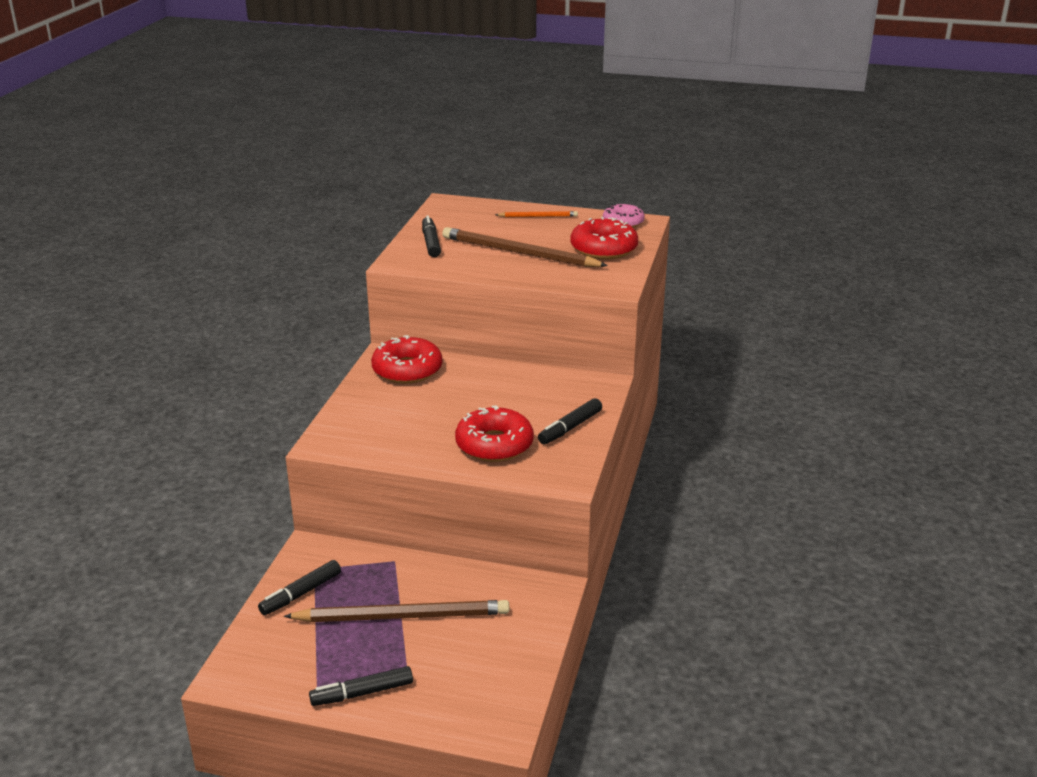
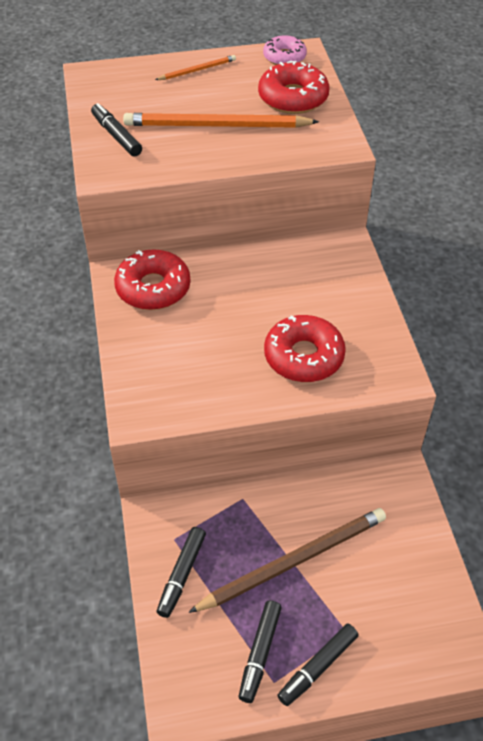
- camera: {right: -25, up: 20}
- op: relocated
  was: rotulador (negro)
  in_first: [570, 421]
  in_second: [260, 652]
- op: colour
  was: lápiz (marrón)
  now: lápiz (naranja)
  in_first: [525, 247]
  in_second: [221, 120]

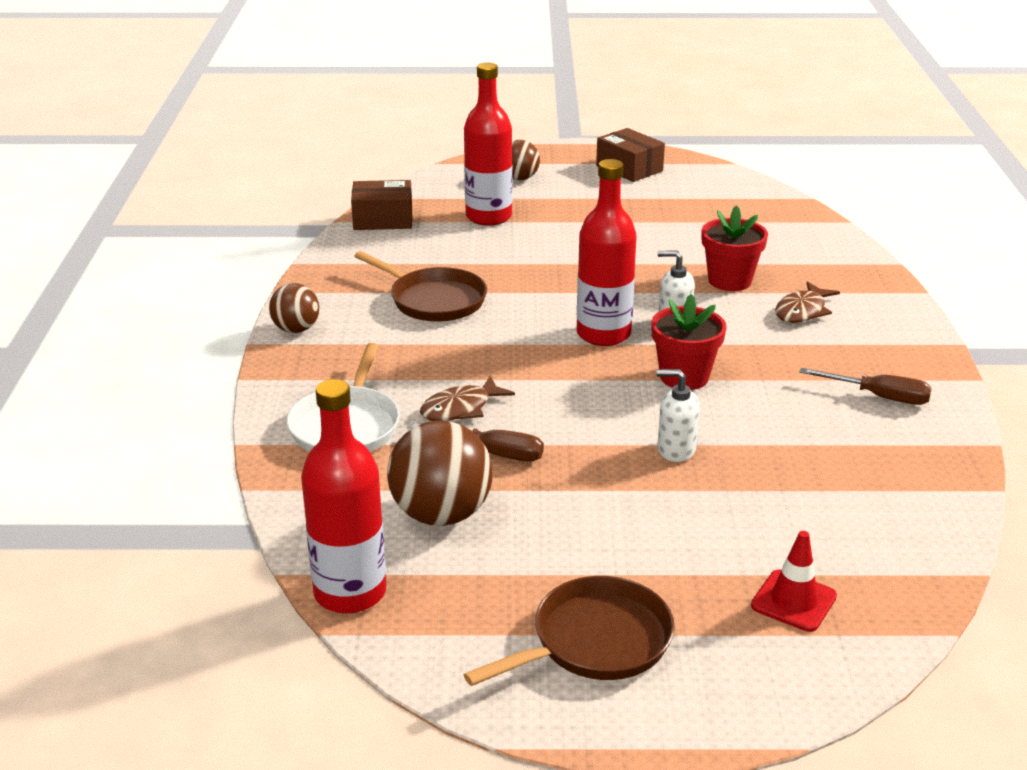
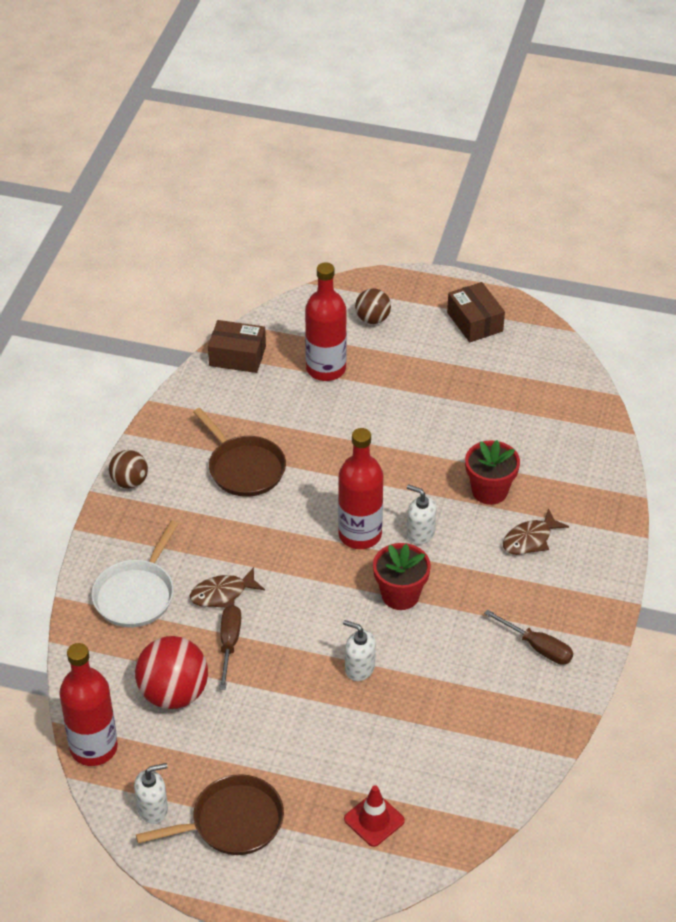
- camera: {right: 15, up: 15}
- op: appeared
  now: dispensador de jabón (blanco)
  in_second: [151, 793]
- op: colour
  was: pelota (marrón)
  now: pelota (rojo)
  in_first: [440, 473]
  in_second: [171, 672]
- op: spun
  was: destornillador (marrón)
  in_first: [477, 442]
  in_second: [230, 647]
  clockwise: -120

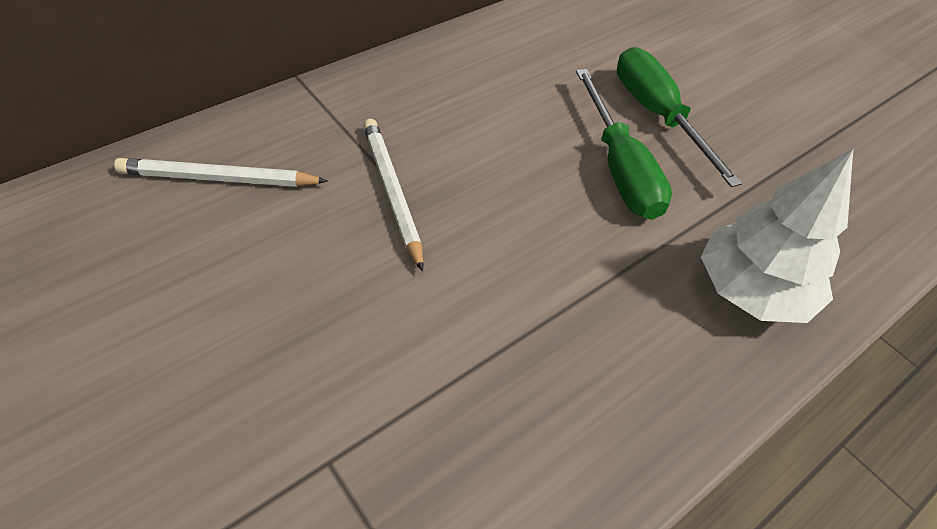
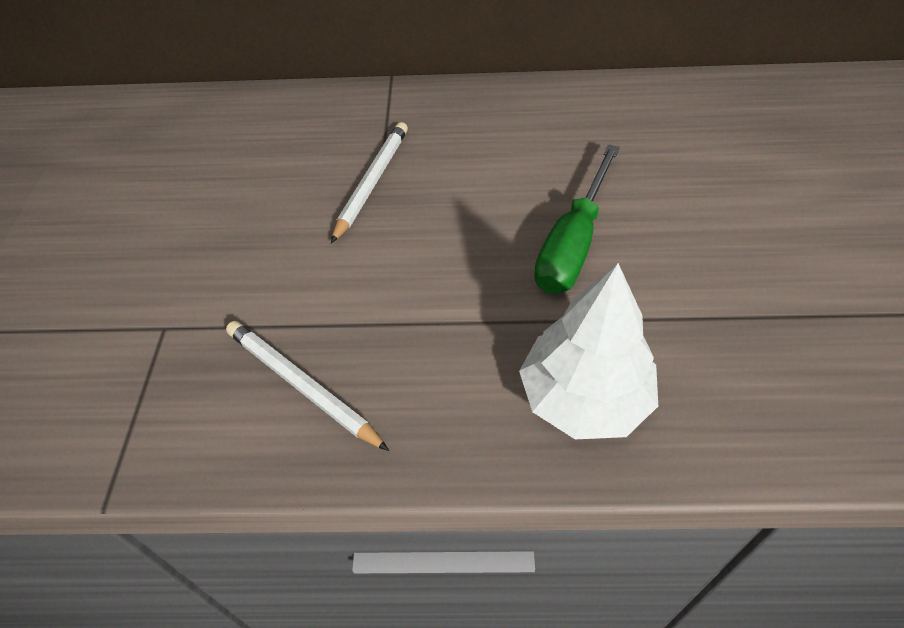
- camera: {right: 45, up: 0}
- op: missing
  was: destornillador (verde)
  in_first: [679, 117]
- op: relocated
  was: lápiz (blanco)
  in_first: [221, 172]
  in_second: [307, 386]

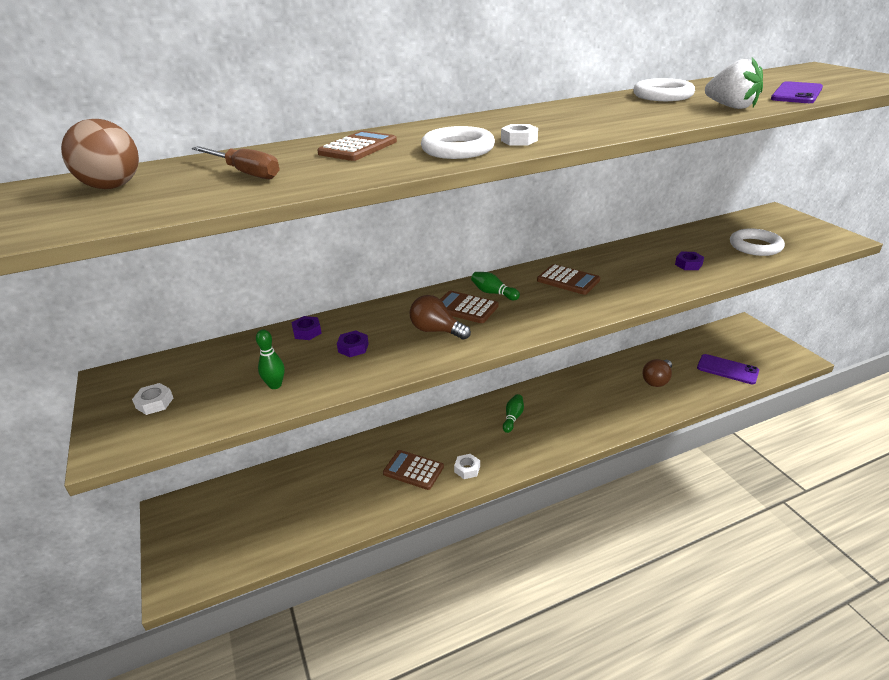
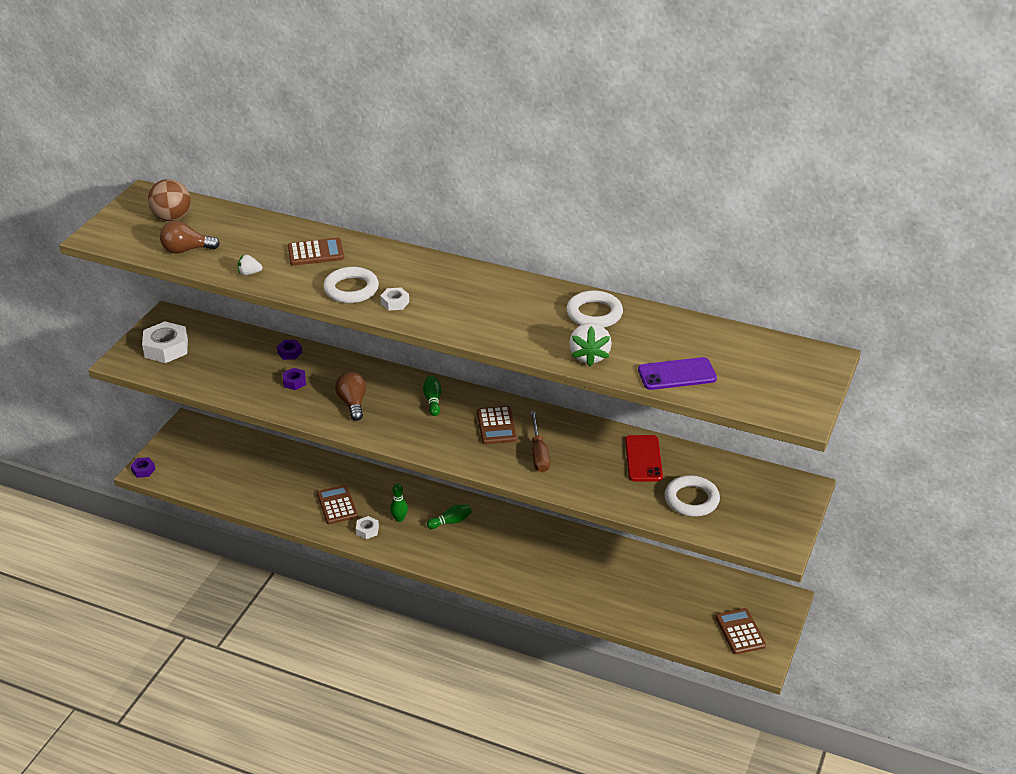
- camera: {right: 45, up: 5}
- op: missing
  was: móvil (morado)
  in_first: [728, 369]
- op: appeared
  now: fresa (blanco)
  in_second: [250, 265]
- op: appeared
  now: móvil (rojo)
  in_second: [644, 458]
- op: relocated
  was: destornillador (marrón)
  in_first: [235, 162]
  in_second: [540, 442]
- op: relocated
  was: bolo (verde)
  in_first: [270, 359]
  in_second: [399, 503]
- op: relocated
  was: calculadora (marrón)
  in_first: [469, 307]
  in_second: [740, 631]
- op: relocated
  was: bombilla (marrón)
  in_first: [657, 373]
  in_second: [190, 237]
- op: relocated
  was: tuerca (morado)
  in_first: [689, 261]
  in_second: [143, 467]
- op: size
  was: tuerca (blanco)
  in_first: [152, 399]
  in_second: [165, 342]
  ratio: 1.94

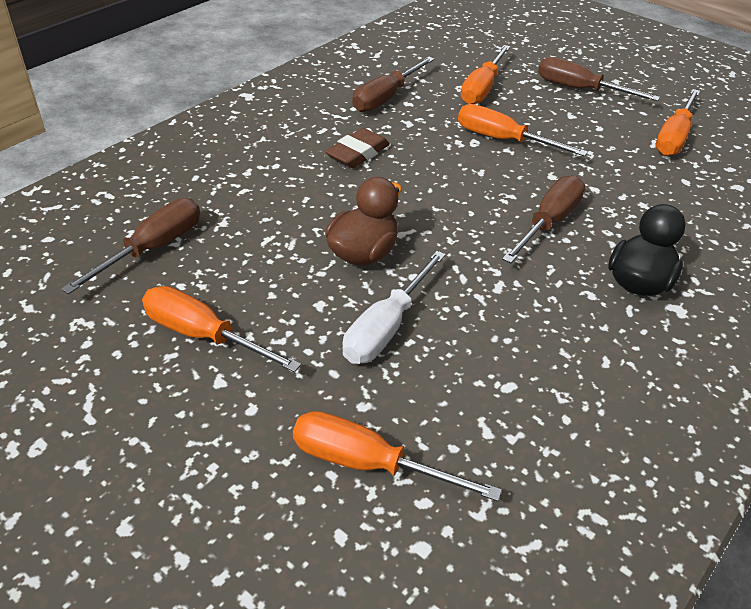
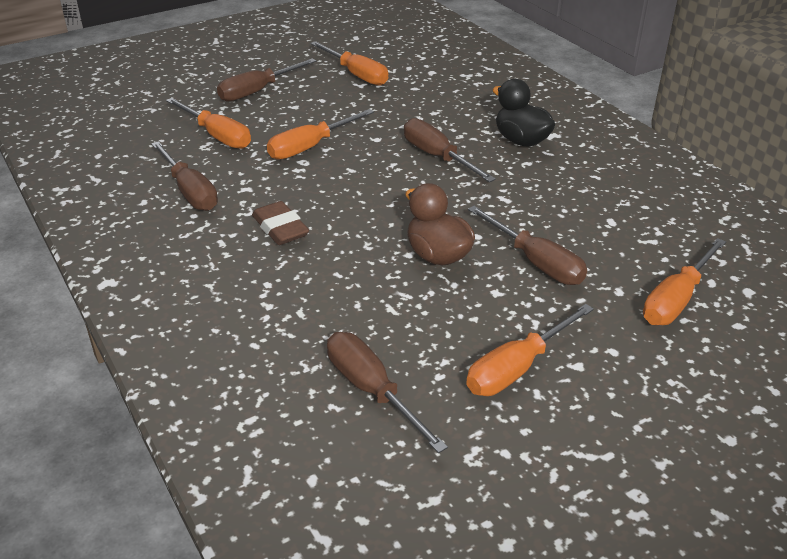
- camera: {right: -70, up: -5}
- op: colour
  was: destornillador (blanco)
  now: destornillador (marrón)
  in_first: [394, 307]
  in_second: [527, 245]

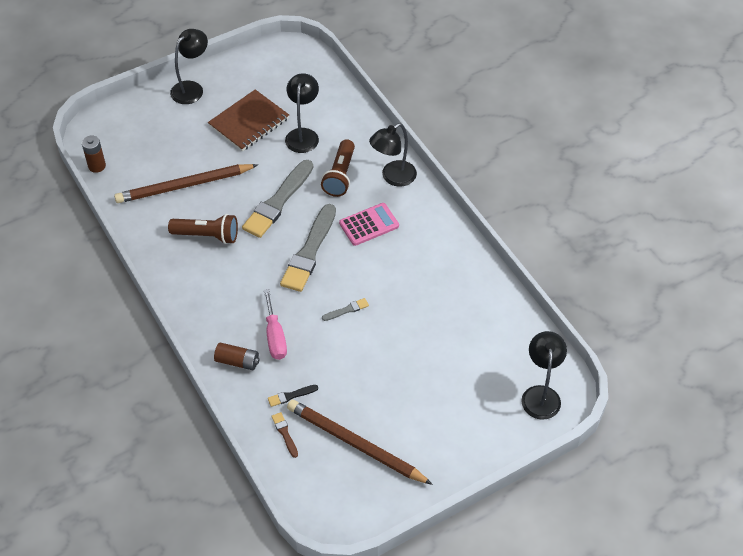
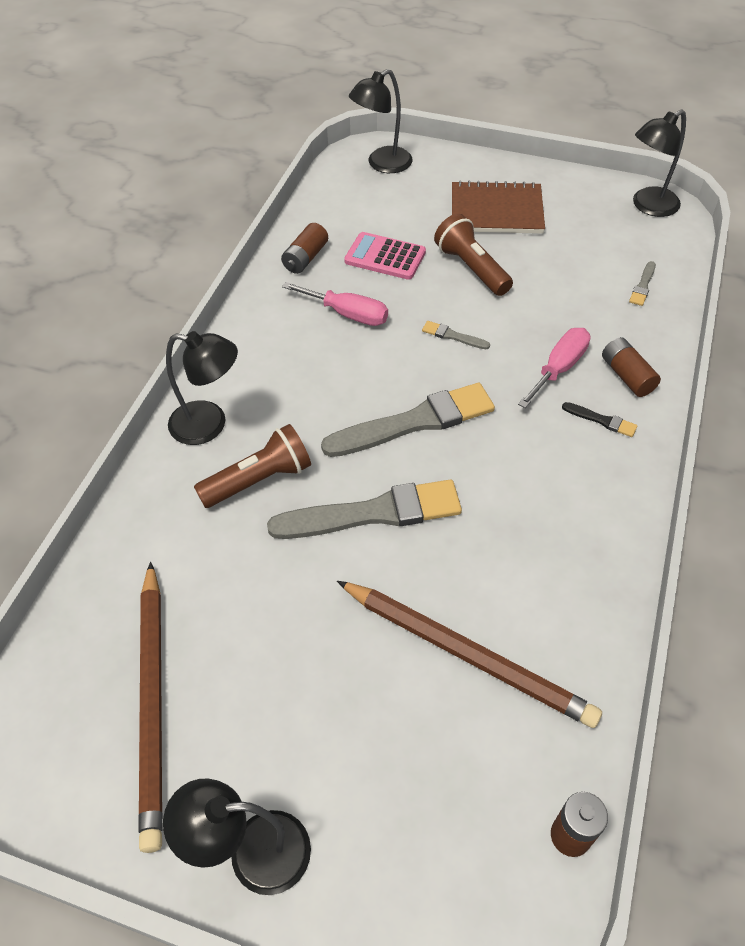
- camera: {right: -130, up: 0}
- op: appeared
  now: pila (marrón)
  in_second: [304, 248]
- op: appeared
  now: destornillador (rosa)
  in_second: [335, 304]
- op: relocated
  was: lámpara de mano (marrón)
  in_first: [203, 229]
  in_second: [473, 255]
- op: relocated
  was: cuaderno (marrón)
  in_first: [248, 120]
  in_second: [498, 207]
- op: relocated
  was: pincel (negro)
  in_first: [293, 396]
  in_second: [600, 419]
- op: relocated
  was: lámpara (negro)
  in_first: [302, 113]
  in_second: [659, 163]
- op: relocated
  was: lápiz (marrón)
  in_first: [360, 442]
  in_second: [150, 707]
- op: relocated
  was: calculadora (rosa)
  in_first: [369, 224]
  in_second: [385, 256]
- op: colour
  was: pincel (marrón)
  now: pincel (gris)
  in_first: [285, 435]
  in_second: [642, 283]

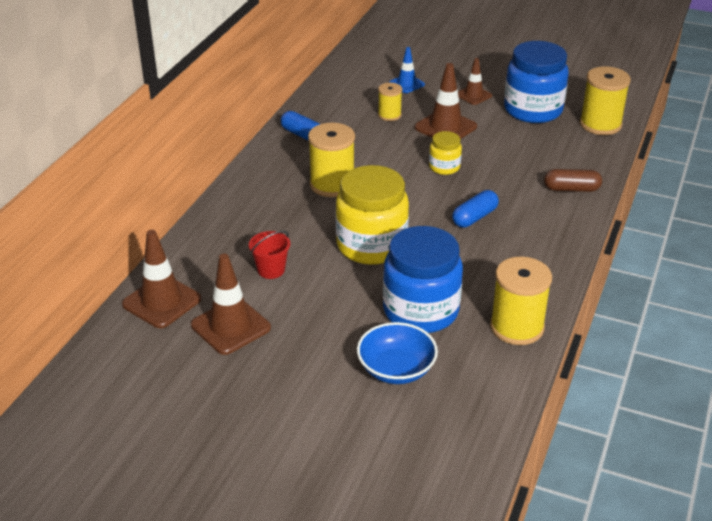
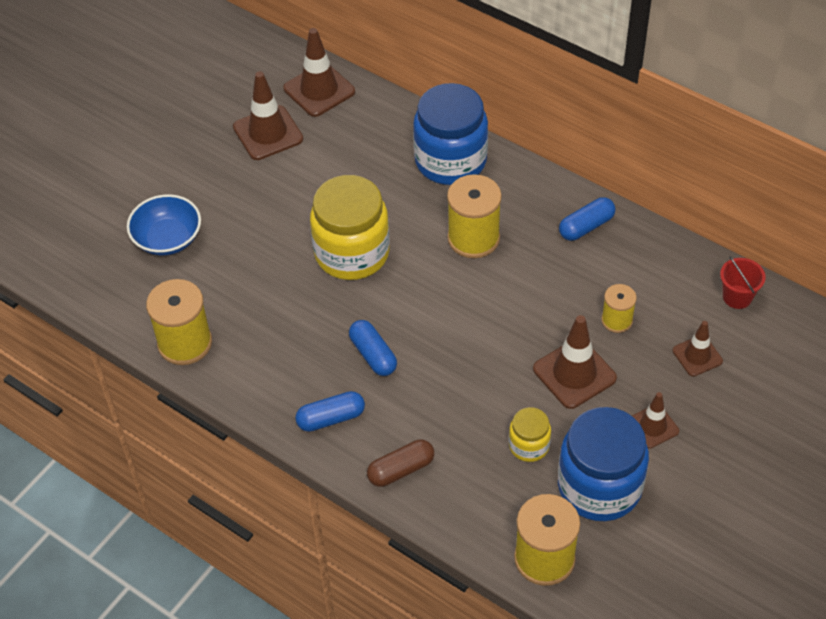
- camera: {right: 105, up: 15}
- op: appeared
  now: cápsula (azul)
  in_second: [330, 411]
- op: relocated
  was: balde (rojo)
  in_first: [269, 255]
  in_second: [743, 282]
- op: relocated
  was: tarro (azul)
  in_first: [423, 279]
  in_second: [450, 134]
- op: relocated
  was: tarro (amarillo)
  in_first: [445, 153]
  in_second: [530, 434]
- op: colour
  was: cono de tráfico (azul)
  now: cono de tráfico (marrón)
  in_first: [407, 70]
  in_second: [698, 348]
- op: spun
  was: cápsula (marrón)
  in_first: [573, 180]
  in_second: [400, 463]
  clockwise: 45

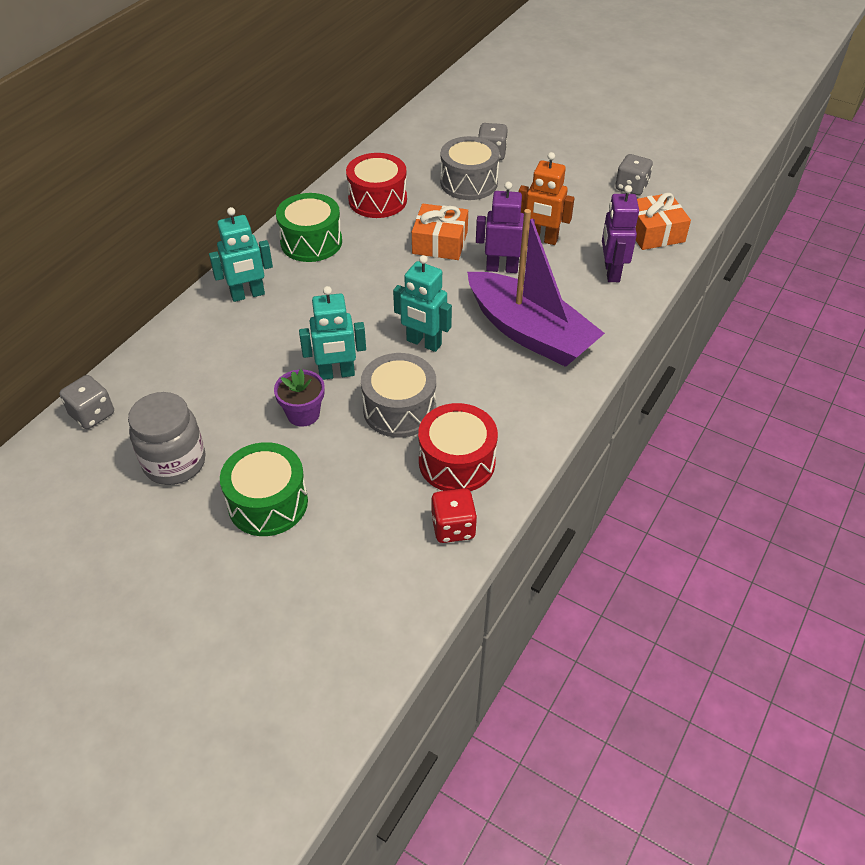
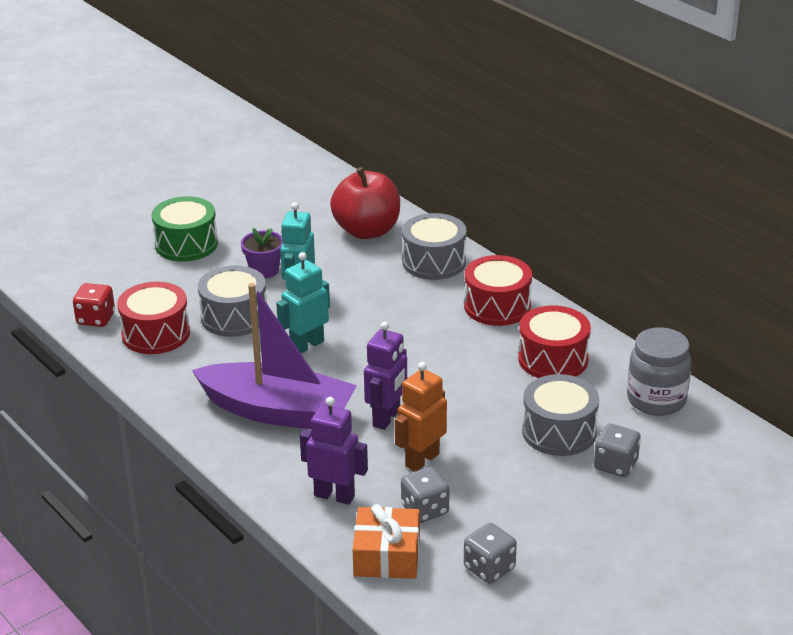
- camera: {right: 110, up: -15}
- op: missing
  was: regalo (naranja)
  in_first: [440, 232]
- op: appeared
  now: manzana (rojo)
  in_second: [365, 203]
- op: relocated
  was: dado (gris)
  in_first: [86, 402]
  in_second: [425, 495]
- op: relocated
  was: tarro (gris)
  in_first: [166, 438]
  in_second: [659, 371]
- op: exchanged
  was: robot (turquesa)
  now: tambor (gris)
  in_first: [241, 254]
  in_second: [434, 246]
- op: colour
  was: tambor (verde)
  now: tambor (rojo)
  in_first: [309, 227]
  in_second: [498, 290]
- op: spun
  was: barco (morado)
  in_first: [536, 288]
  in_second: [274, 356]
  clockwise: -135

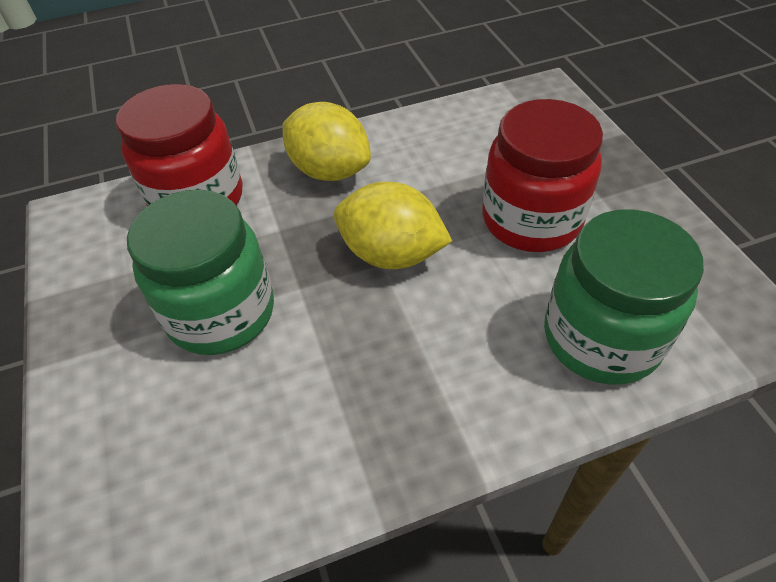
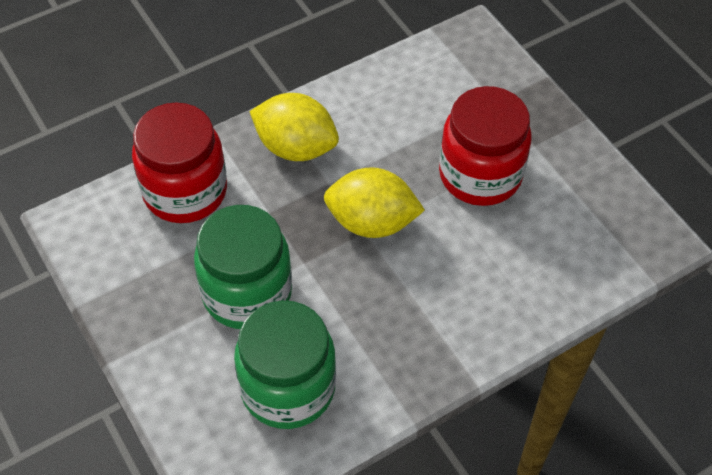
- camera: {right: -15, up: 5}
- op: relocated
  was: tarro (verde)
  in_first: [624, 297]
  in_second: [285, 364]

